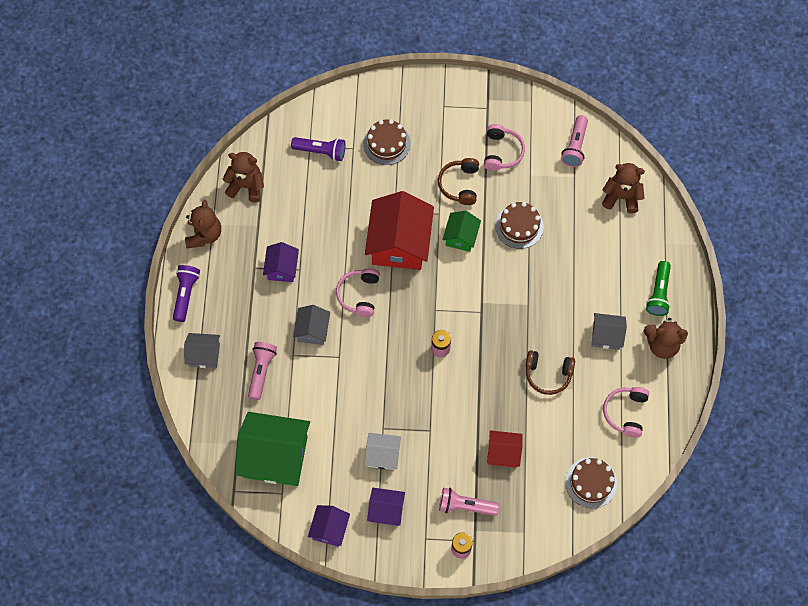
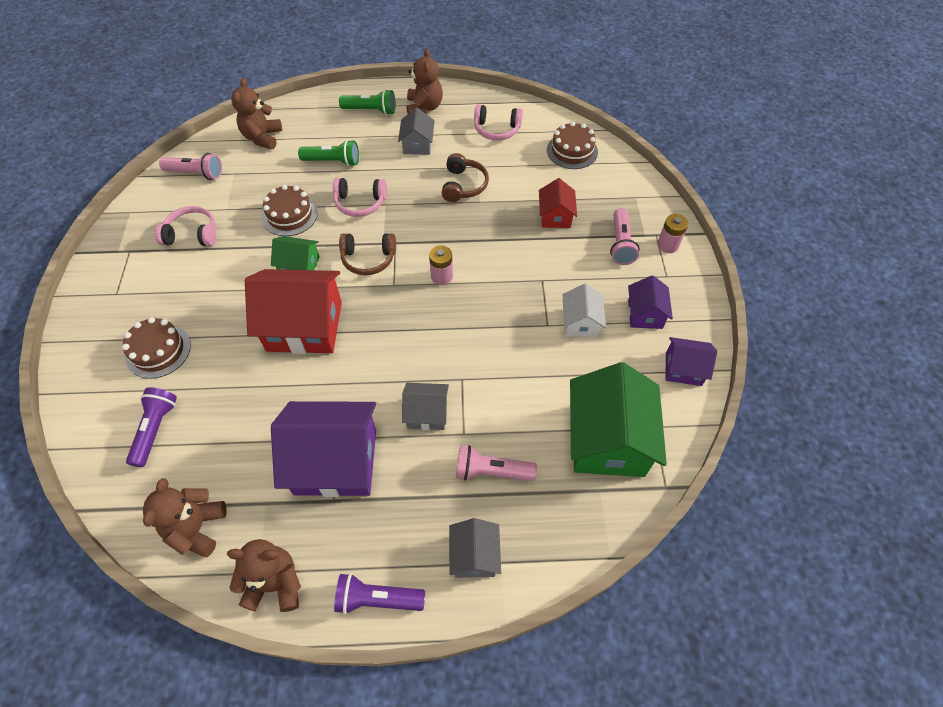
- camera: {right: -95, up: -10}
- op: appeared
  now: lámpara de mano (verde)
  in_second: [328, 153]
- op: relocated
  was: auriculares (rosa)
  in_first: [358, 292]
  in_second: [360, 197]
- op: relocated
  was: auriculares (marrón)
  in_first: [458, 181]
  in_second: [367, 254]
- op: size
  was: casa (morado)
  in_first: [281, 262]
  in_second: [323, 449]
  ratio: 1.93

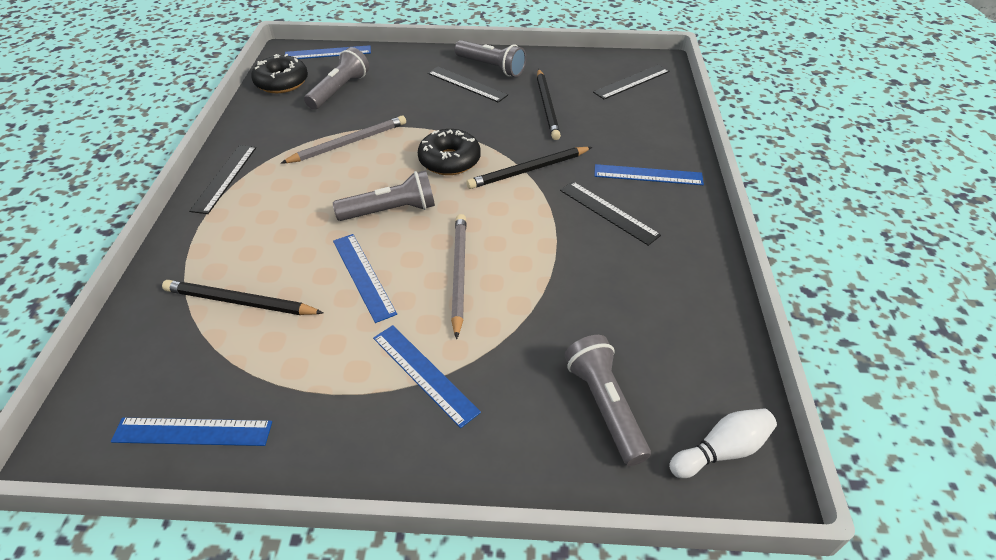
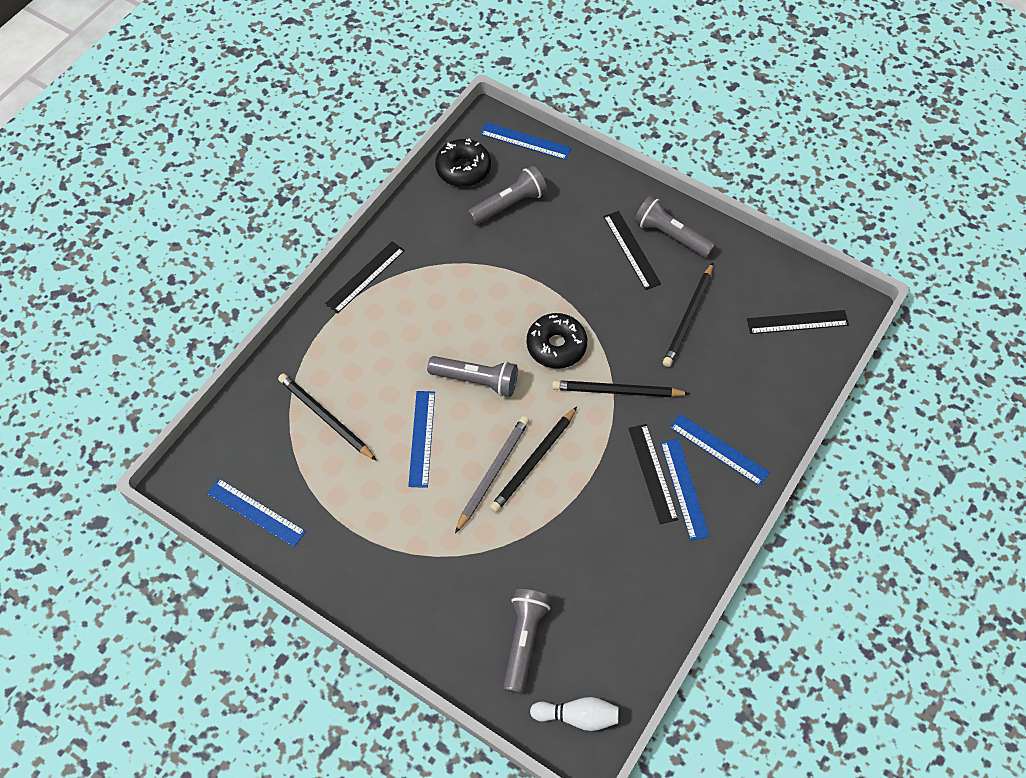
- camera: {right: 30, up: 15}
- op: missing
  was: lápiz (gris)
  in_first: [343, 139]
- op: appeared
  now: lápiz (negro)
  in_second: [533, 460]
- op: relocated
  was: regla (azul)
  in_first: [427, 376]
  in_second: [685, 490]
- op: spun
  was: lámpara de mano (gris)
  in_first: [490, 58]
  in_second: [674, 226]
  clockwise: 150

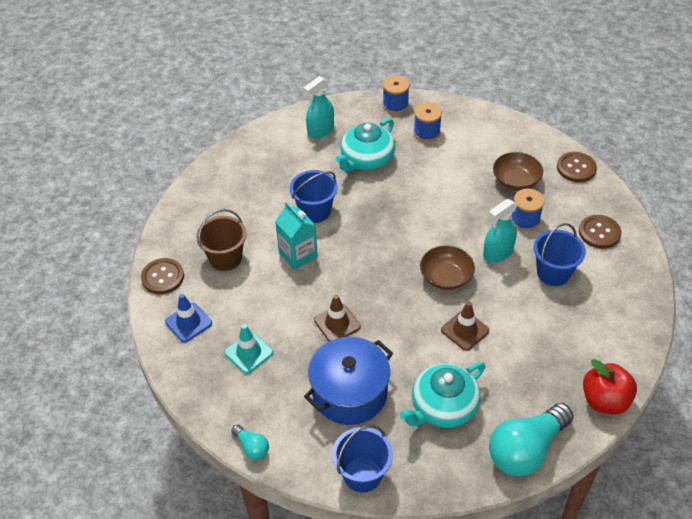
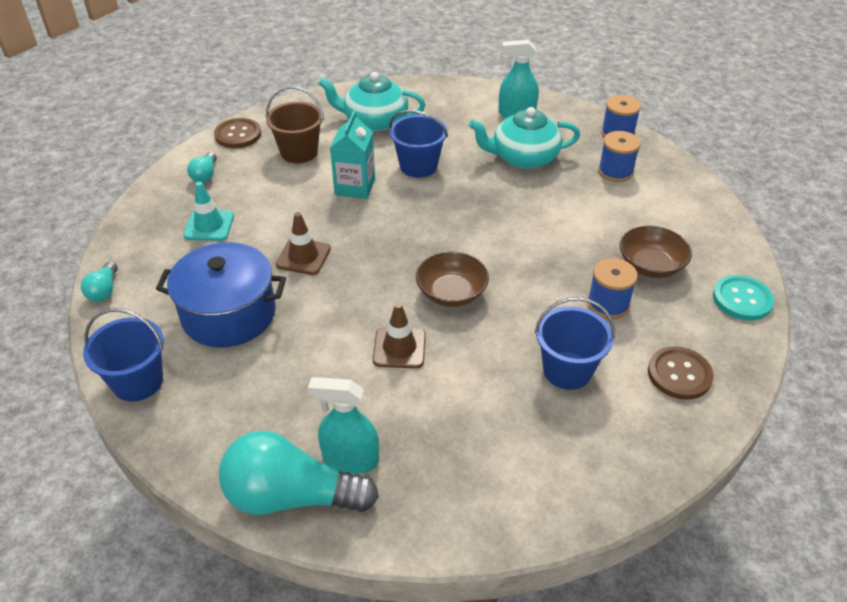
- camera: {right: 45, up: -5}
- op: missing
  was: manzana (rojo)
  in_first: [610, 387]
- op: relocated
  was: tetera (turquesa)
  in_first: [442, 395]
  in_second: [372, 101]
- op: relocated
  was: pulverizador (turquesa)
  in_first: [500, 231]
  in_second: [343, 425]
- op: exchanged
  was: cono de tráfico (azul)
  now: bombilla (turquesa)
  in_first: [188, 318]
  in_second: [202, 167]
- op: colour
  was: botón (marrón)
  now: botón (turquesa)
  in_first: [577, 167]
  in_second: [743, 297]

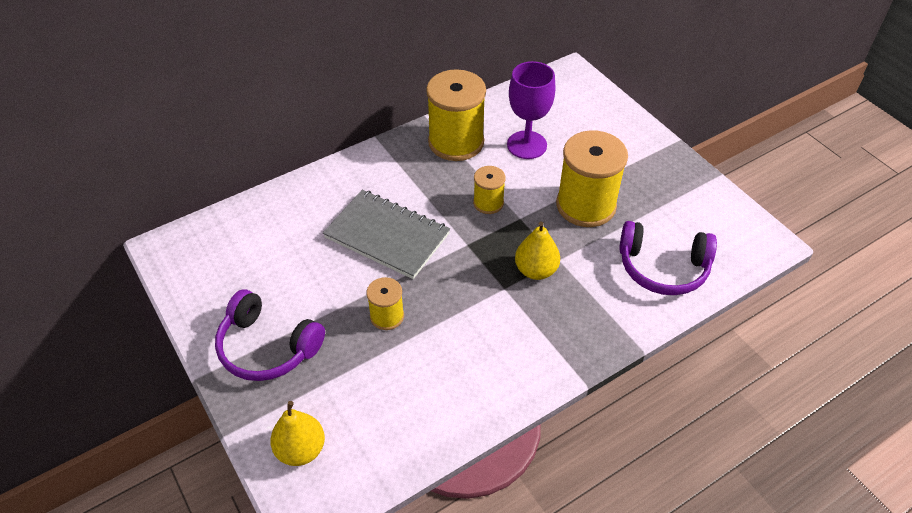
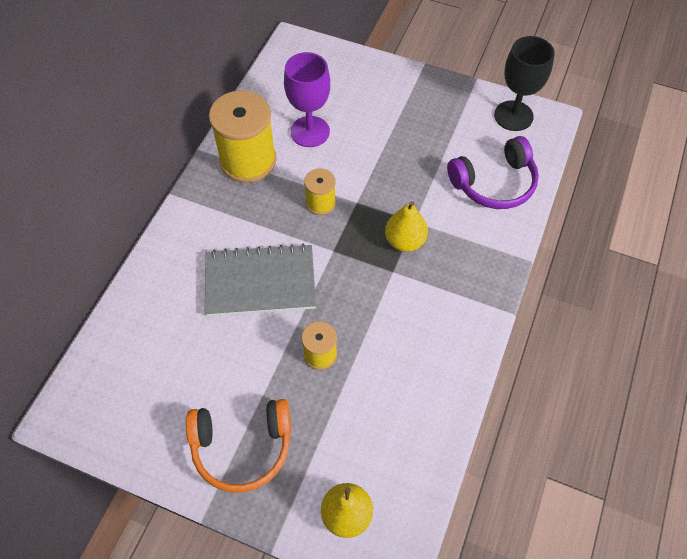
- camera: {right: -35, up: 10}
- op: missing
  was: carrete (amarillo)
  in_first: [592, 178]
- op: appeared
  now: copa (negro)
  in_second: [524, 83]
- op: colour
  was: auriculares (morado)
  now: auriculares (naranja)
  in_first: [270, 335]
  in_second: [238, 446]

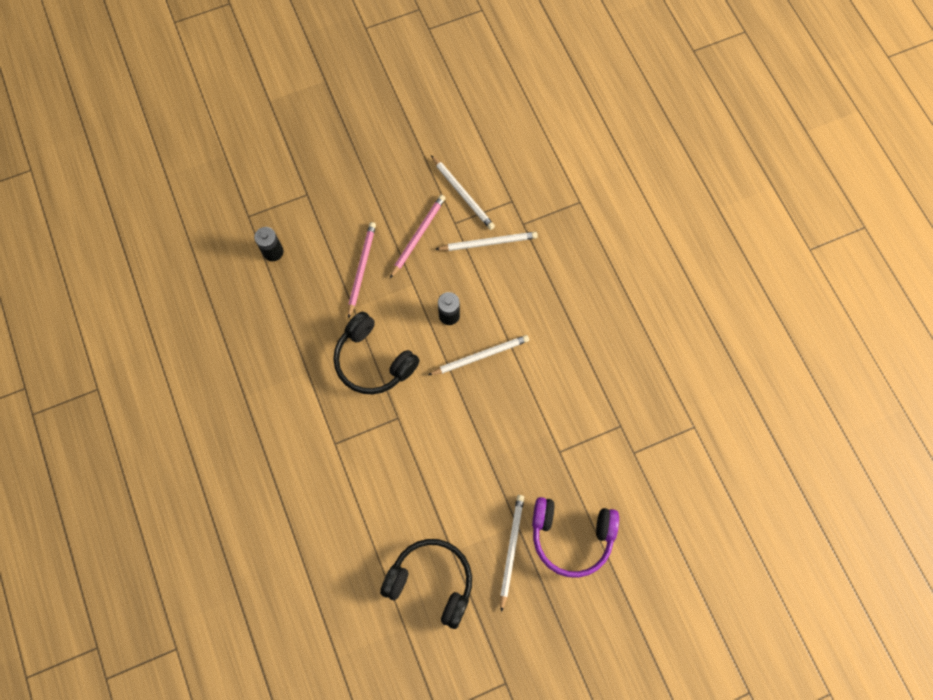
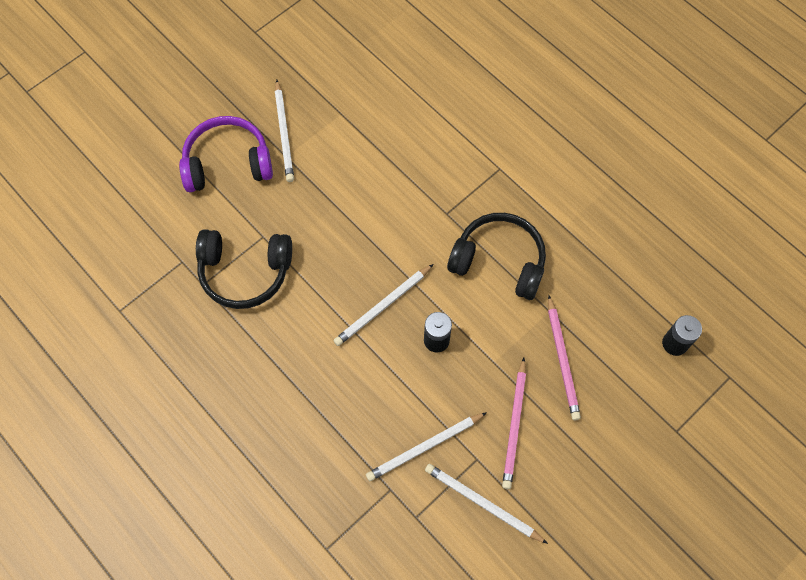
- camera: {right: 160, up: -5}
- op: relocated
  was: auriculares (negro)
  in_first: [426, 584]
  in_second: [244, 269]

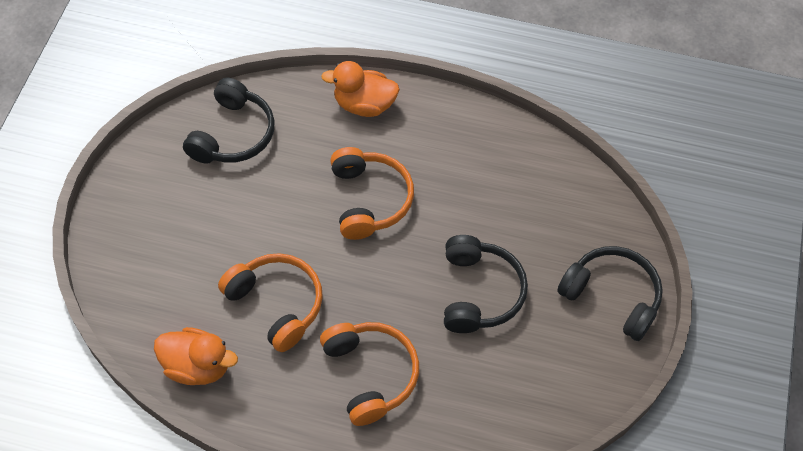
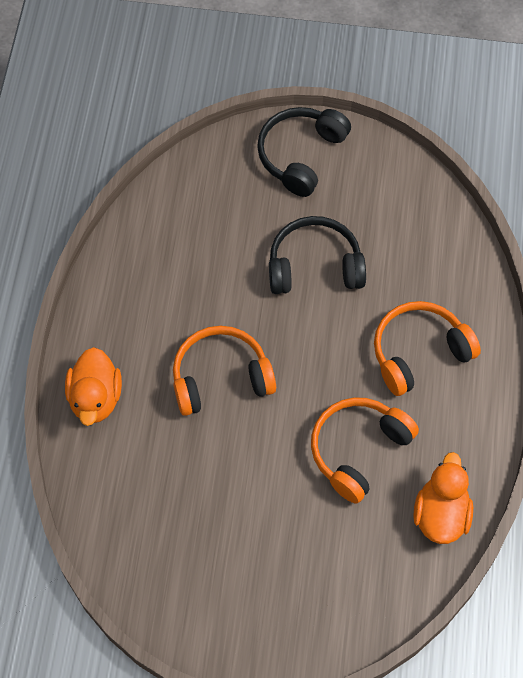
- camera: {right: -95, up: 5}
- op: missing
  was: auriculares (negro)
  in_first: [229, 121]

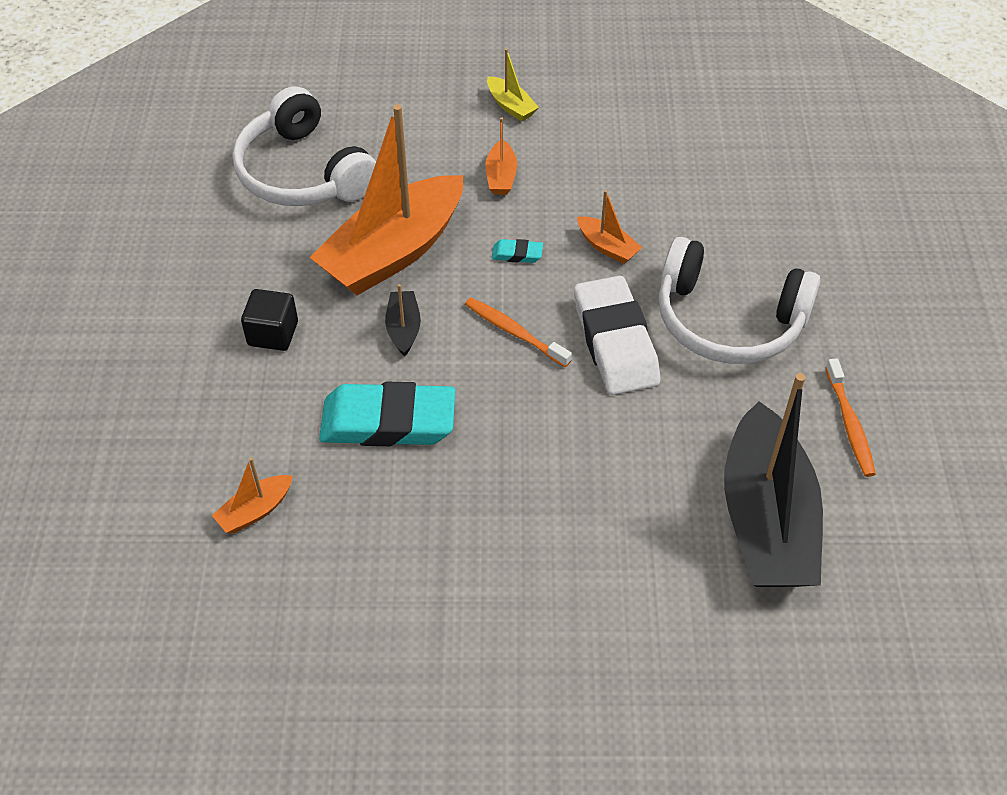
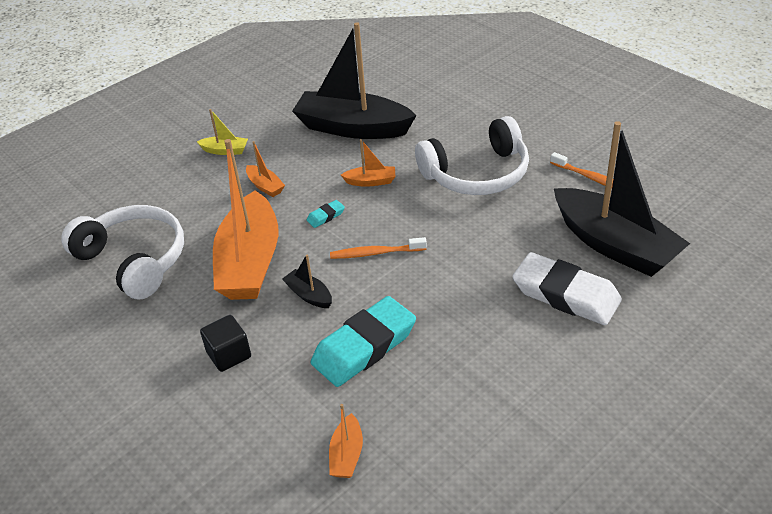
- camera: {right: -40, up: -10}
- op: appeared
  now: barco (negro)
  in_second: [354, 80]
- op: relocated
  was: goma de borrar (blanco)
  in_first: [617, 335]
  in_second: [567, 288]
- op: spun
  was: auriculares (blanco)
  in_first: [304, 146]
  in_second: [122, 252]
  clockwise: -150

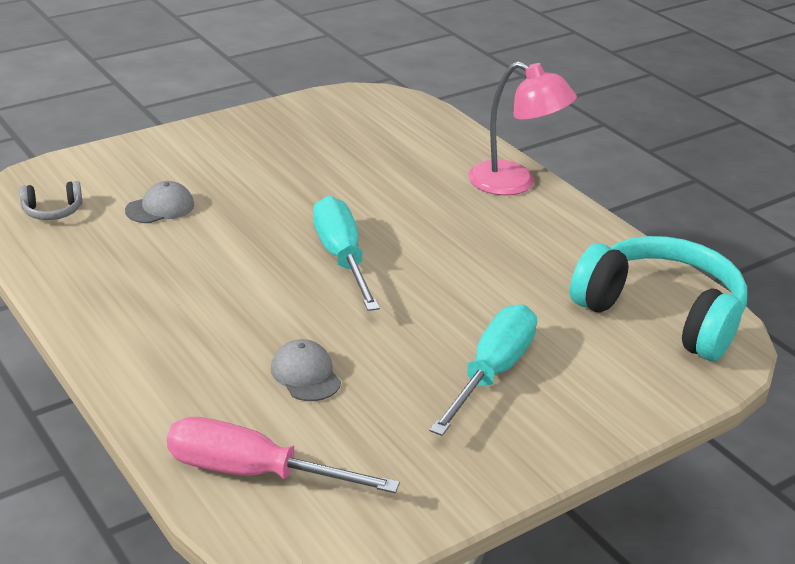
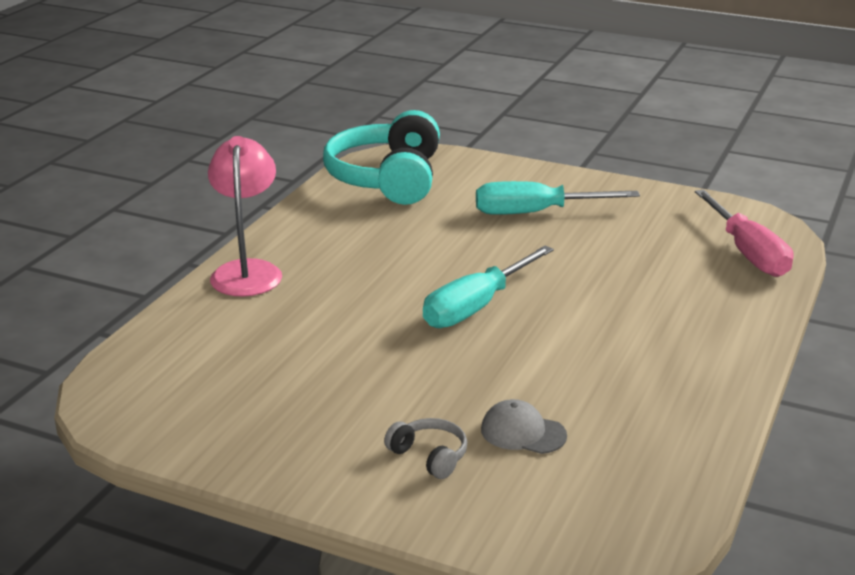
- camera: {right: -120, up: -5}
- op: missing
  was: gorra (gris)
  in_first: [306, 370]
- op: relocated
  was: auriculares (gris)
  in_first: [50, 200]
  in_second: [425, 448]

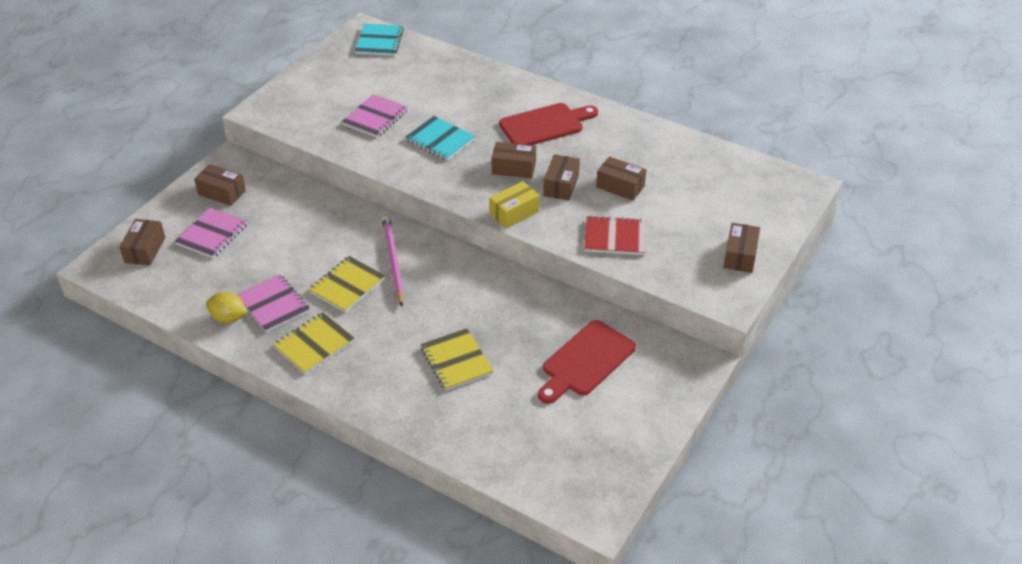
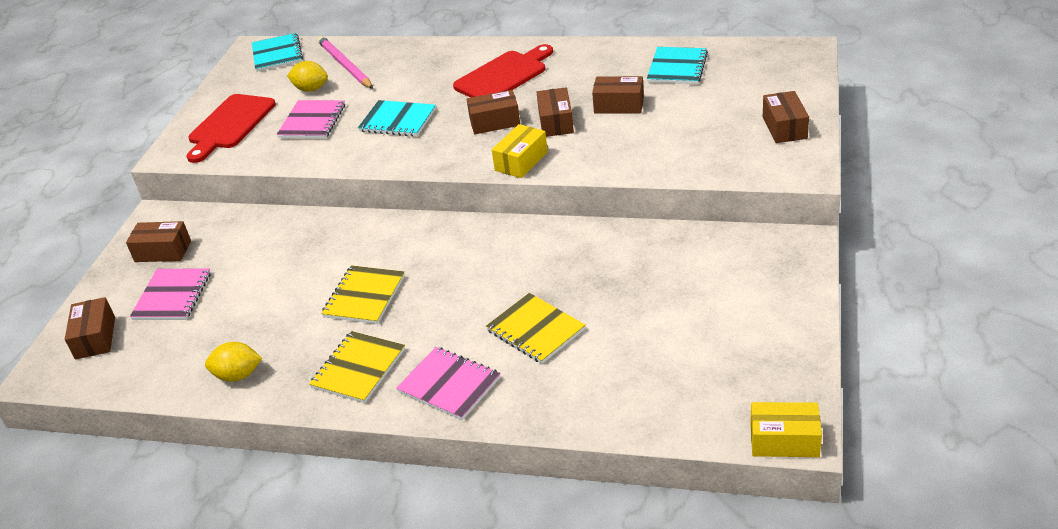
- camera: {right: -15, up: -5}
- op: missing
  was: cuaderno (rojo)
  in_first: [615, 235]
- op: appeared
  now: limón (amarillo)
  in_second: [307, 76]
- op: appeared
  now: cuaderno (turquesa)
  in_second: [677, 65]
- op: appeared
  now: caja (amarillo)
  in_second: [786, 429]
- op: relocated
  was: cuaderno (rosa)
  in_first: [273, 303]
  in_second: [448, 383]
- op: relocated
  was: lápiz (rosa)
  in_first: [393, 260]
  in_second: [345, 62]
- op: relocated
  was: tabla de cortar (rojo)
  in_first: [587, 362]
  in_second: [231, 128]

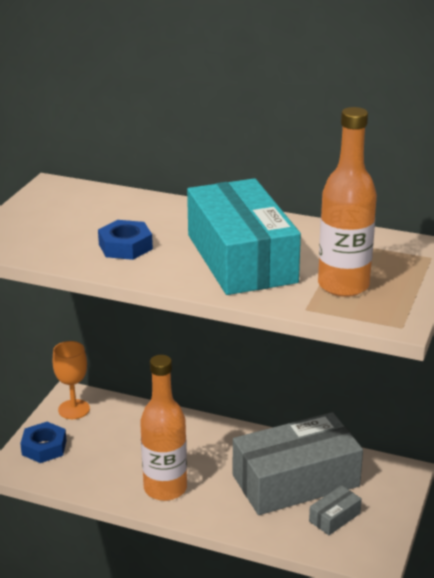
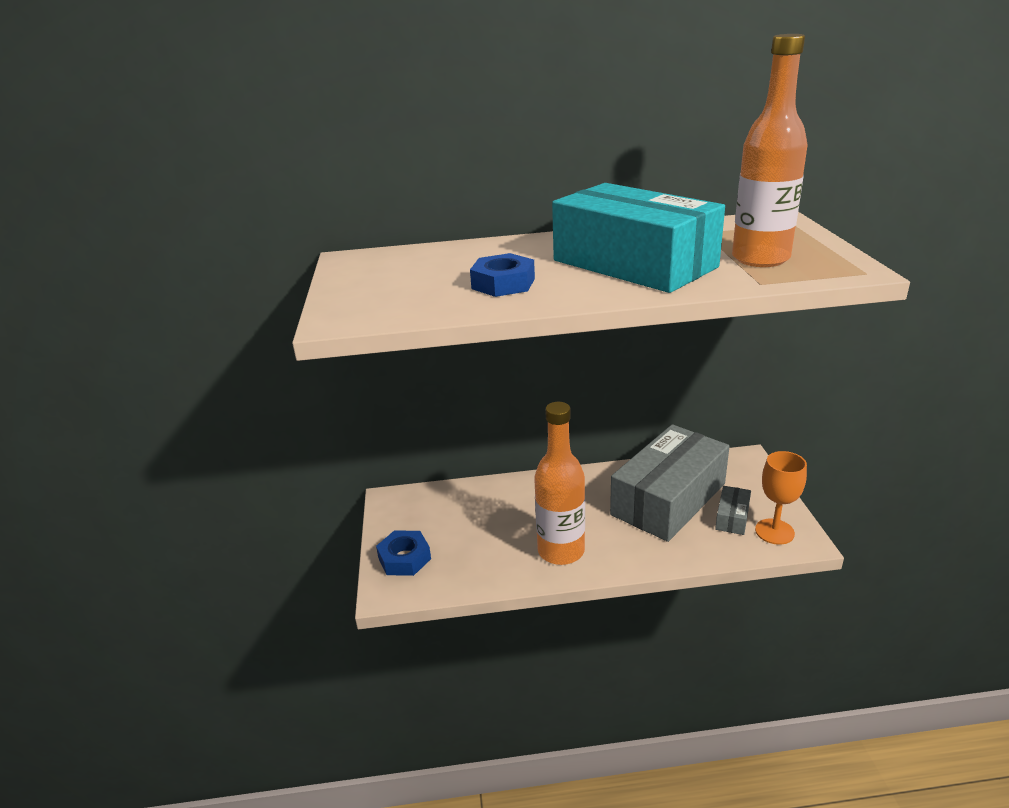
- camera: {right: -25, up: 0}
- op: relocated
  was: copa (naranja)
  in_first: [71, 380]
  in_second: [781, 498]

